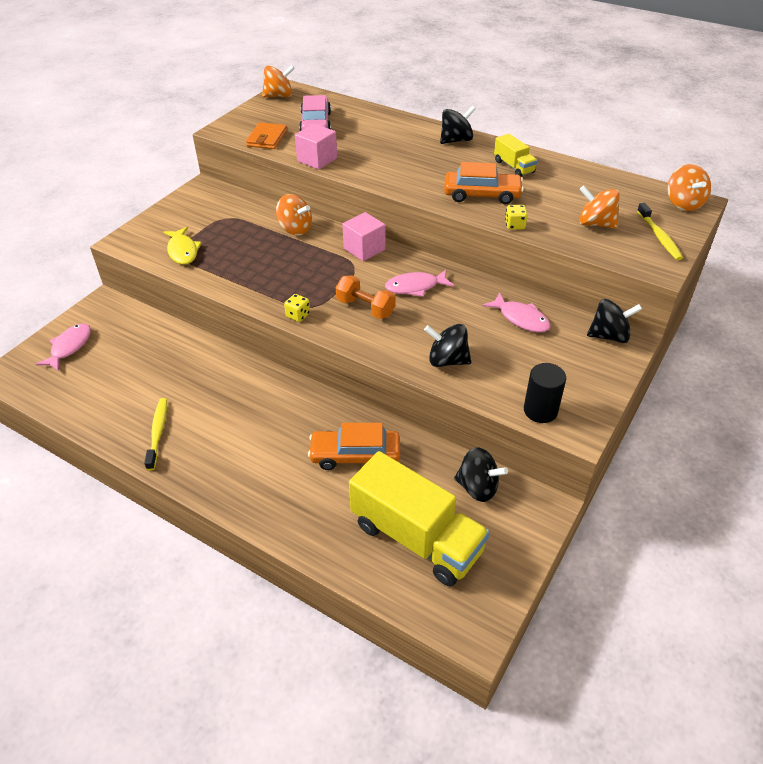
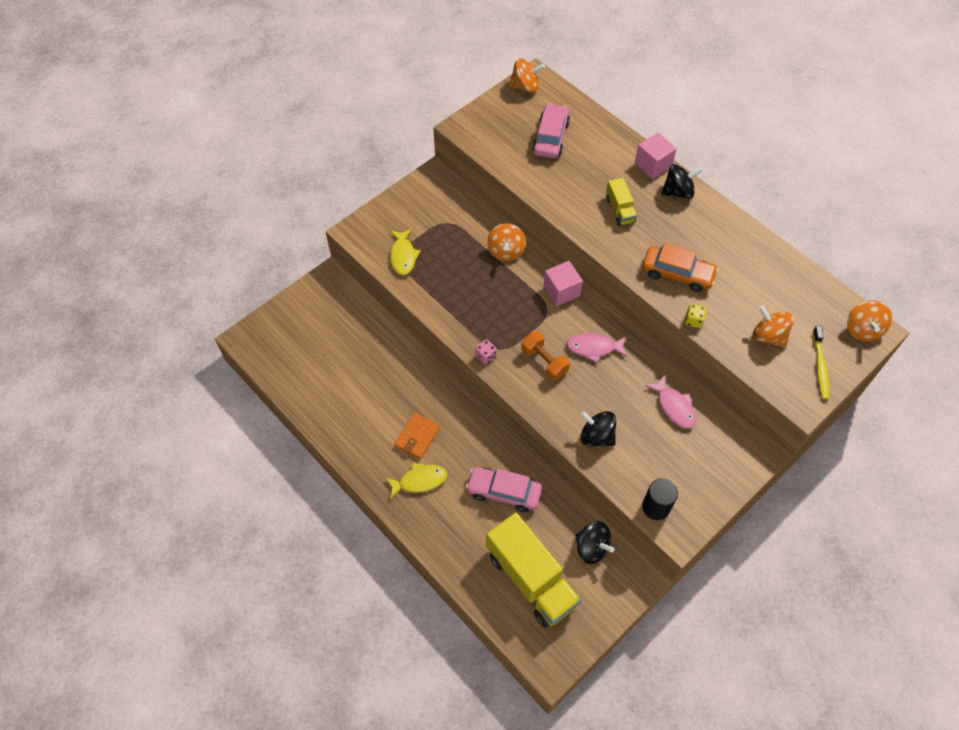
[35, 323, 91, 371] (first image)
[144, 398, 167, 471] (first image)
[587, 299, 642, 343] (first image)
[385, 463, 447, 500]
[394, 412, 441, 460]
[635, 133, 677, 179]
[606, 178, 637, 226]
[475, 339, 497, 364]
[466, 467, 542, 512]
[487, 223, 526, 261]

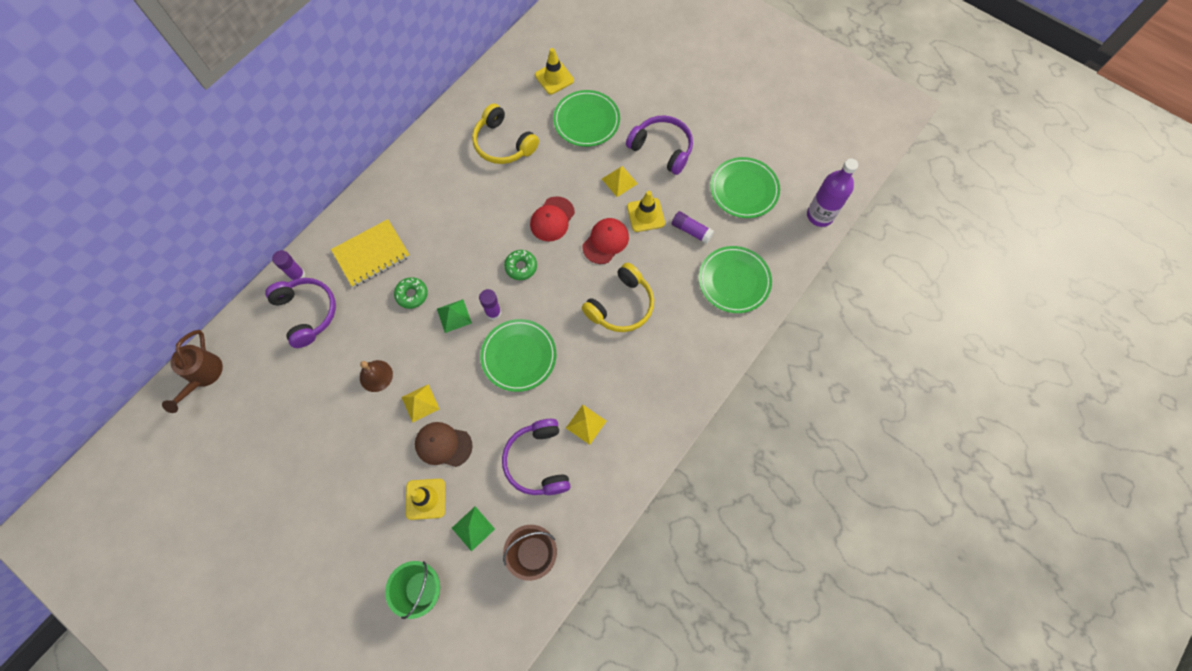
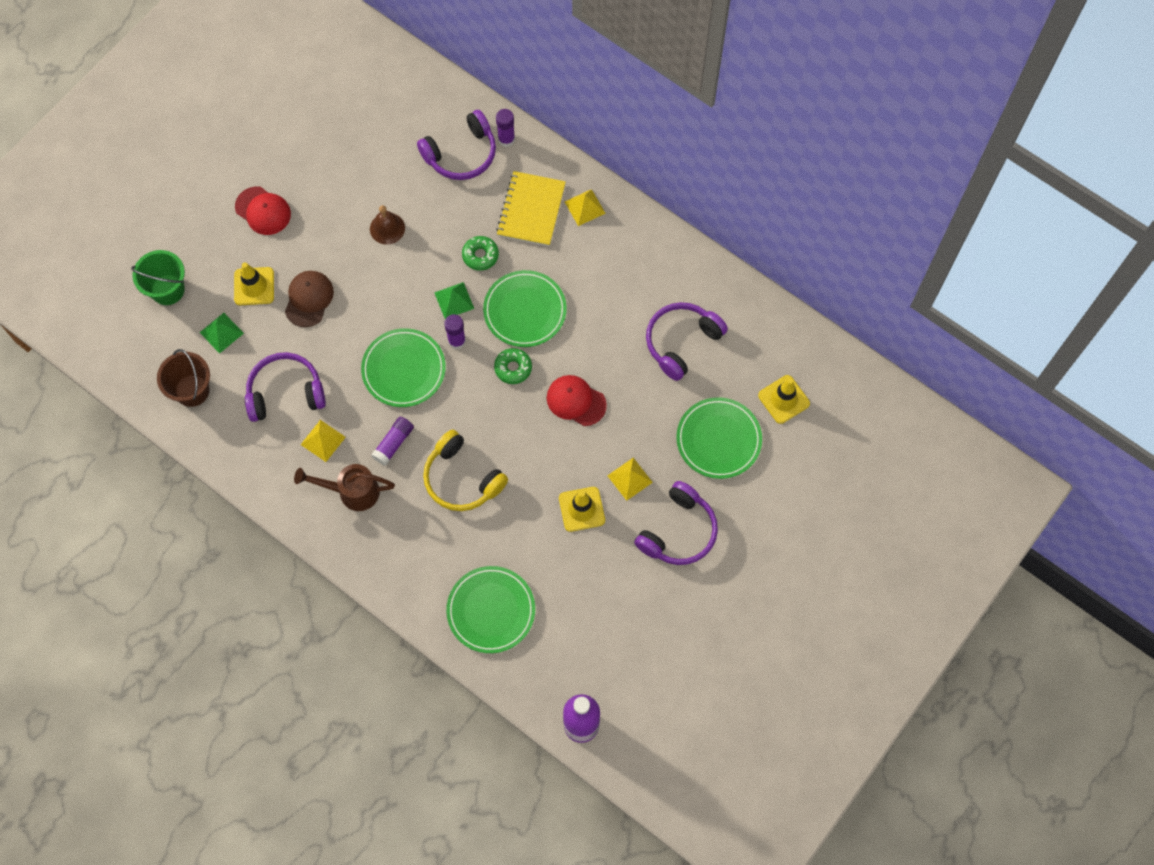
[294, 464, 395, 511]
[565, 189, 606, 226]
[235, 186, 291, 235]
[371, 416, 414, 466]
[483, 270, 567, 347]
[646, 302, 728, 381]
[496, 171, 566, 246]

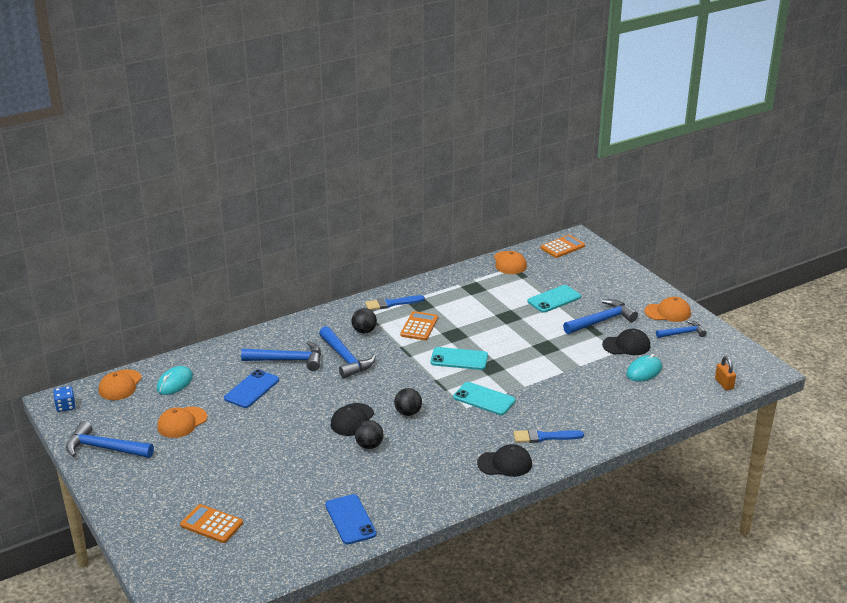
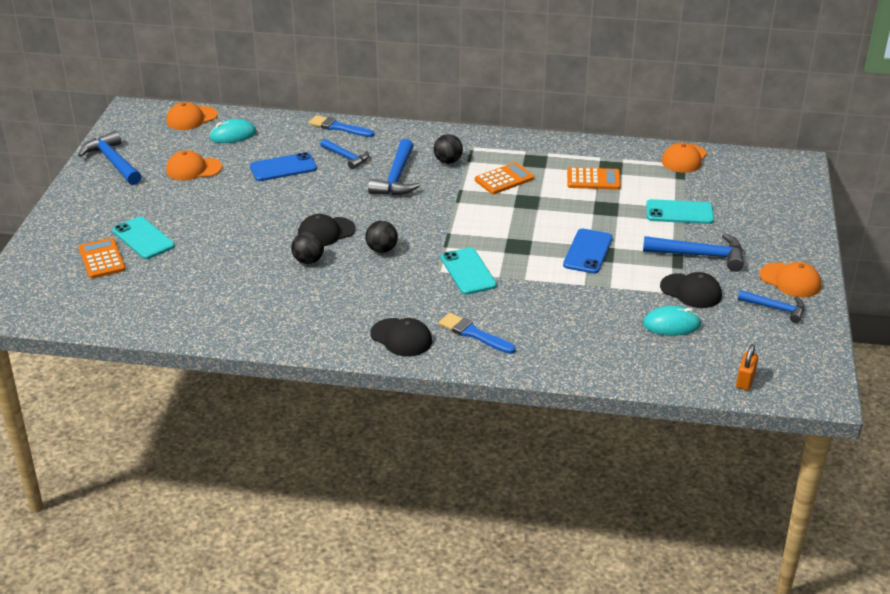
[53, 386, 76, 412] (first image)
[563, 229, 612, 274]
[309, 115, 374, 137]
[112, 217, 175, 259]
[567, 167, 621, 190]
[320, 139, 369, 169]

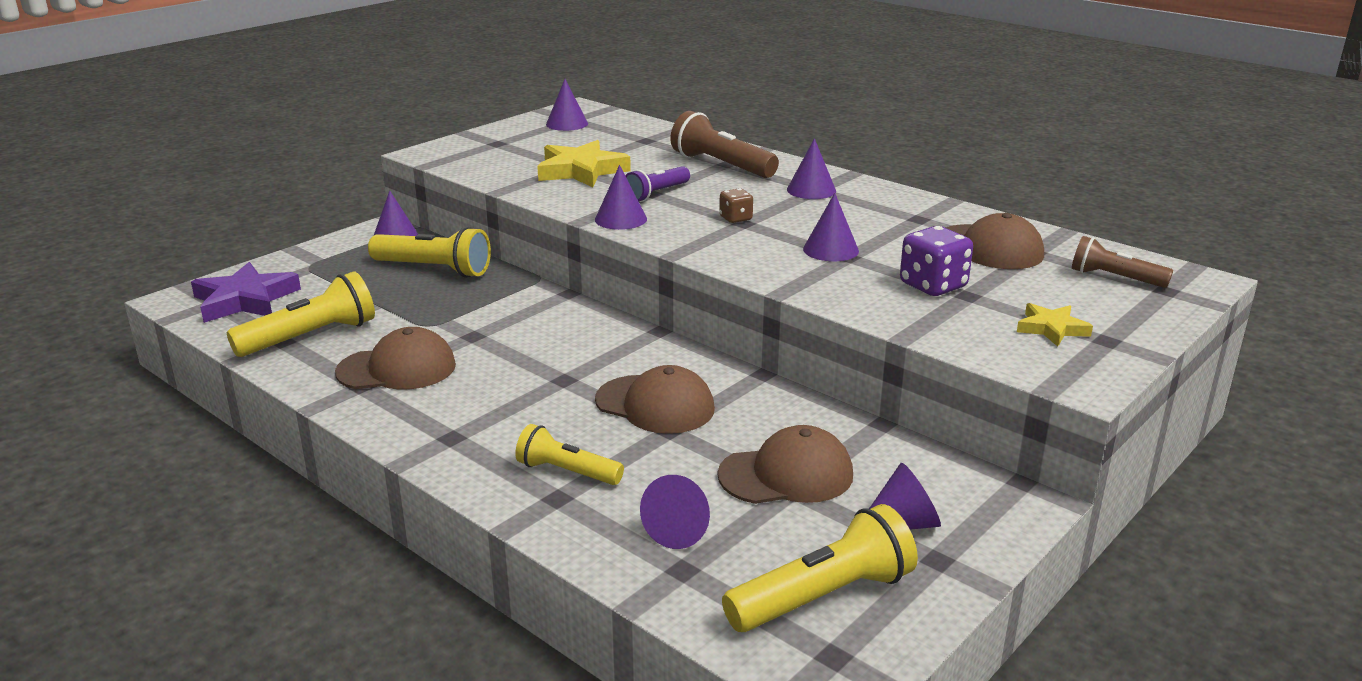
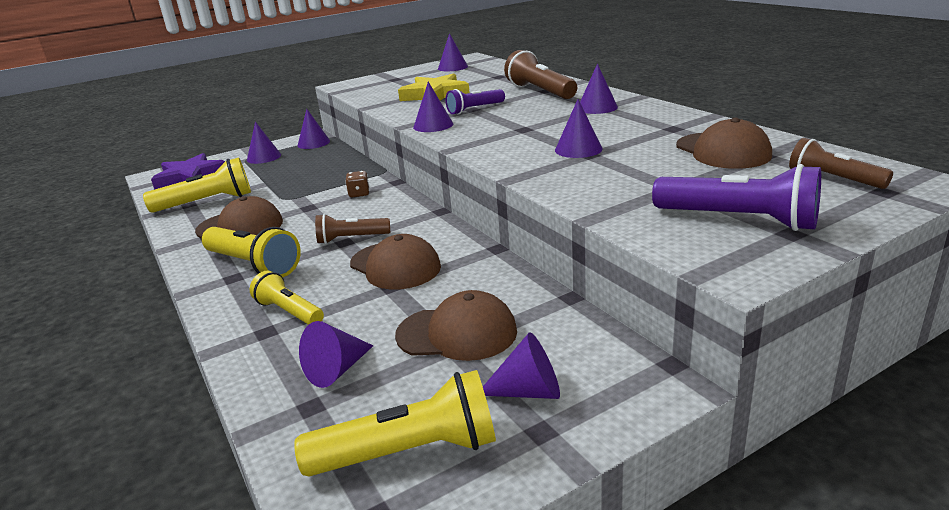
[900, 226, 973, 296] (first image)
[247, 122, 281, 164]
[315, 214, 390, 244]
[202, 227, 301, 277]
[345, 171, 370, 197]
[652, 164, 821, 231]

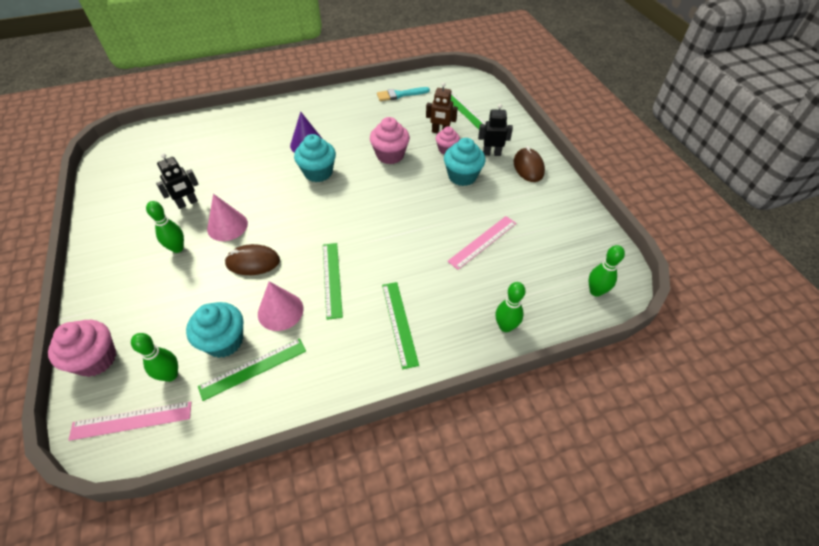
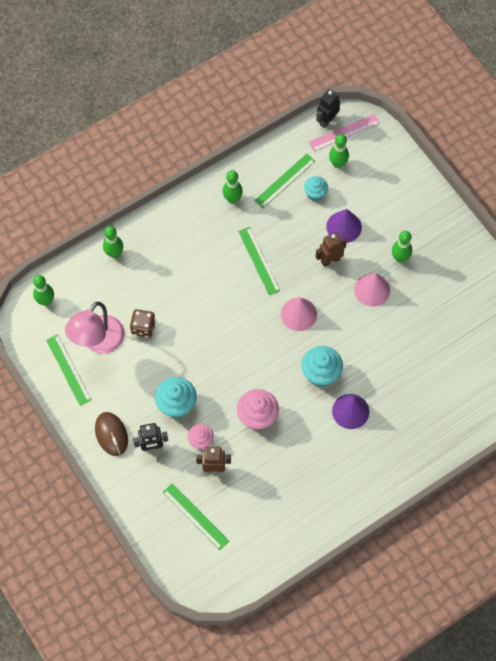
[48, 320, 116, 377] (first image)
[377, 87, 430, 101] (first image)
[65, 302, 125, 354]
[223, 170, 243, 203]
[326, 209, 362, 243]
[316, 89, 340, 128]
[281, 298, 317, 331]
[46, 334, 91, 406]
[316, 232, 347, 267]
[130, 309, 156, 338]
[304, 176, 328, 201]

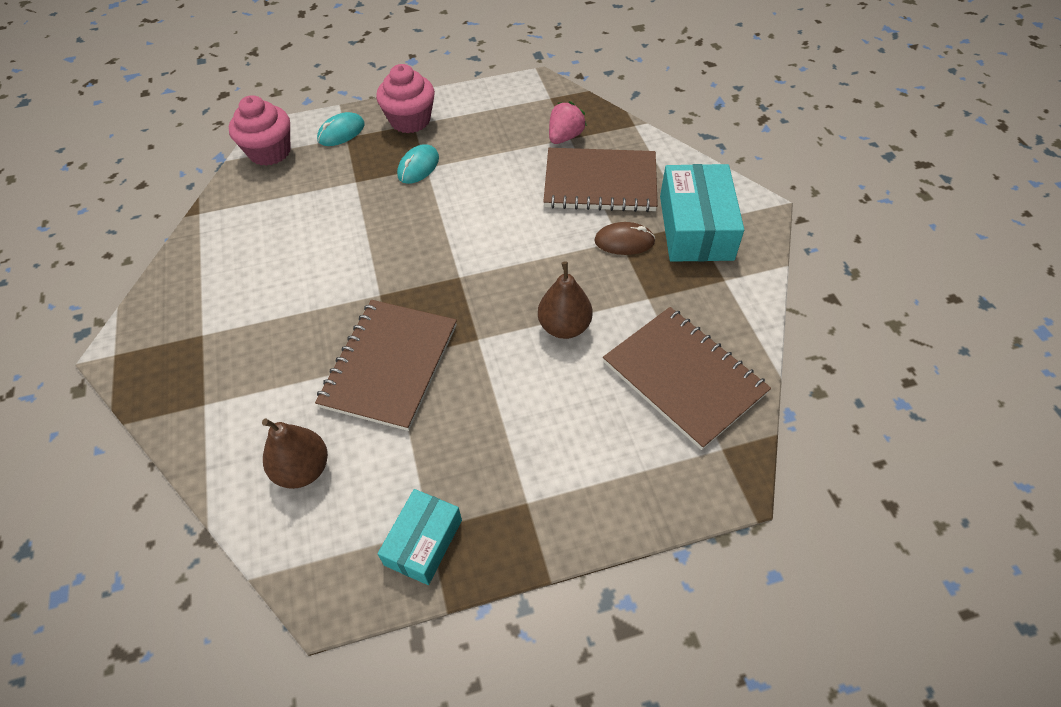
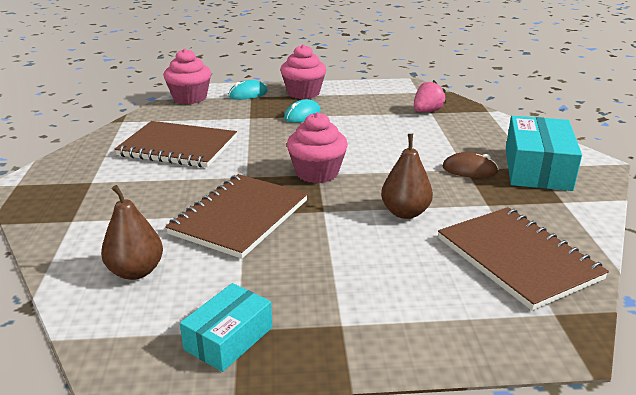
[287, 112, 348, 183]
[114, 121, 237, 167]

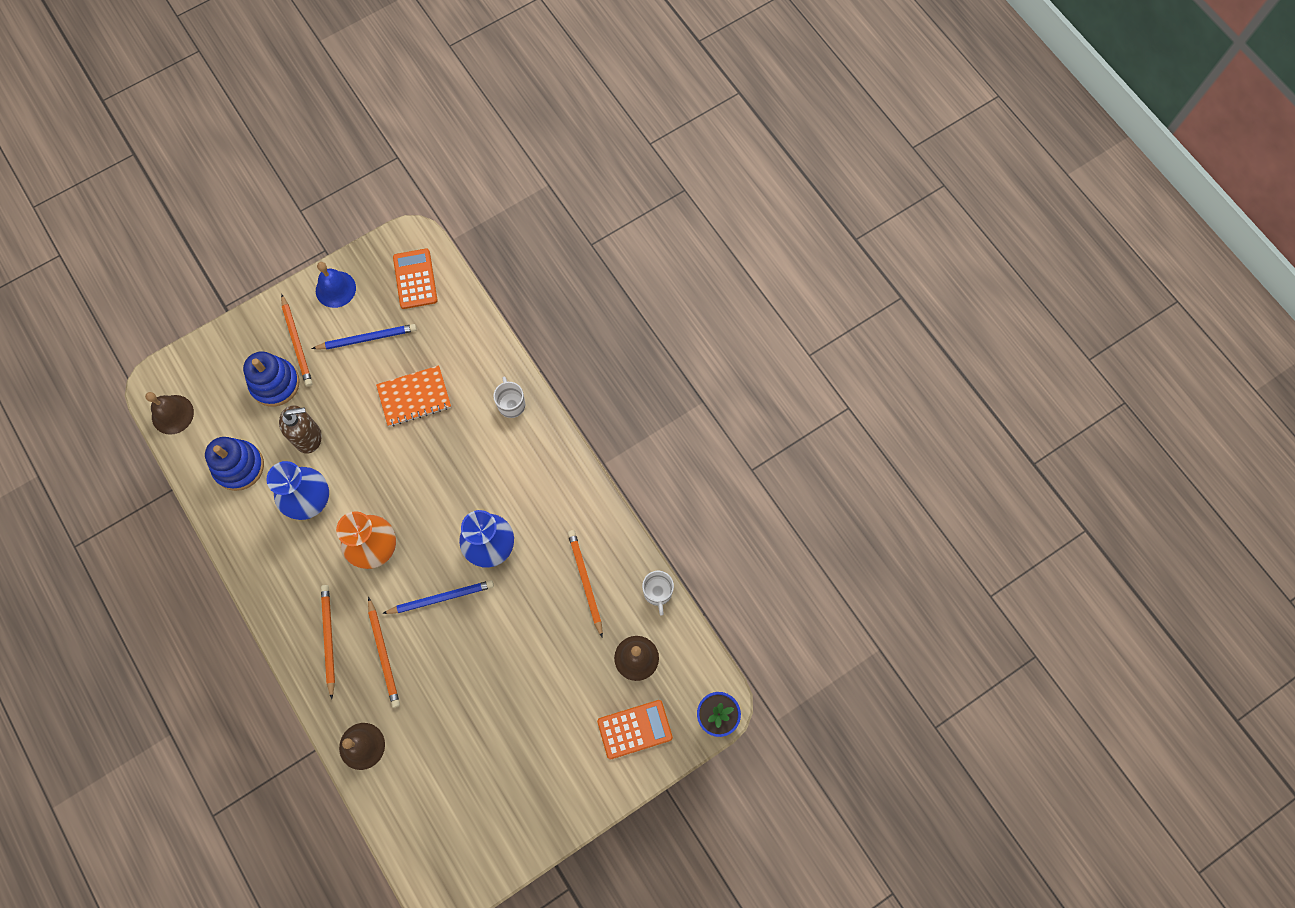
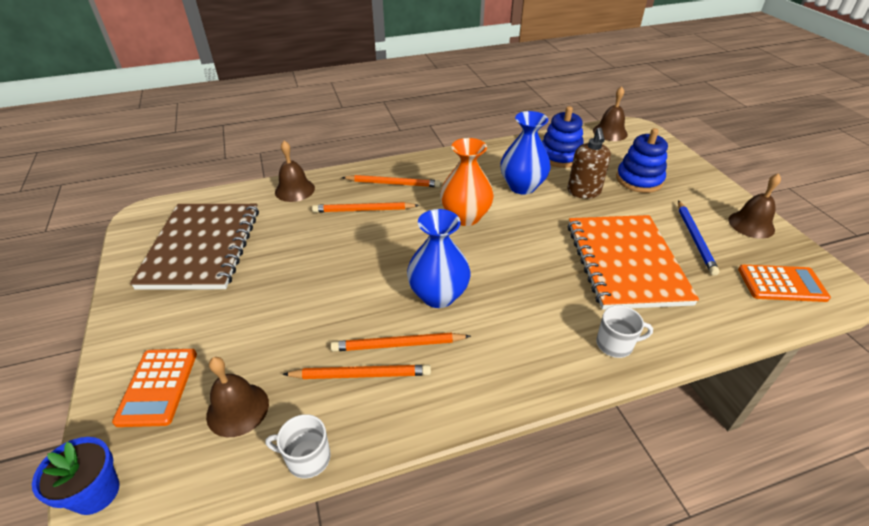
[382, 580, 494, 614] (first image)
[130, 204, 259, 290]
[330, 333, 471, 351]
[728, 173, 781, 239]
[567, 215, 699, 310]

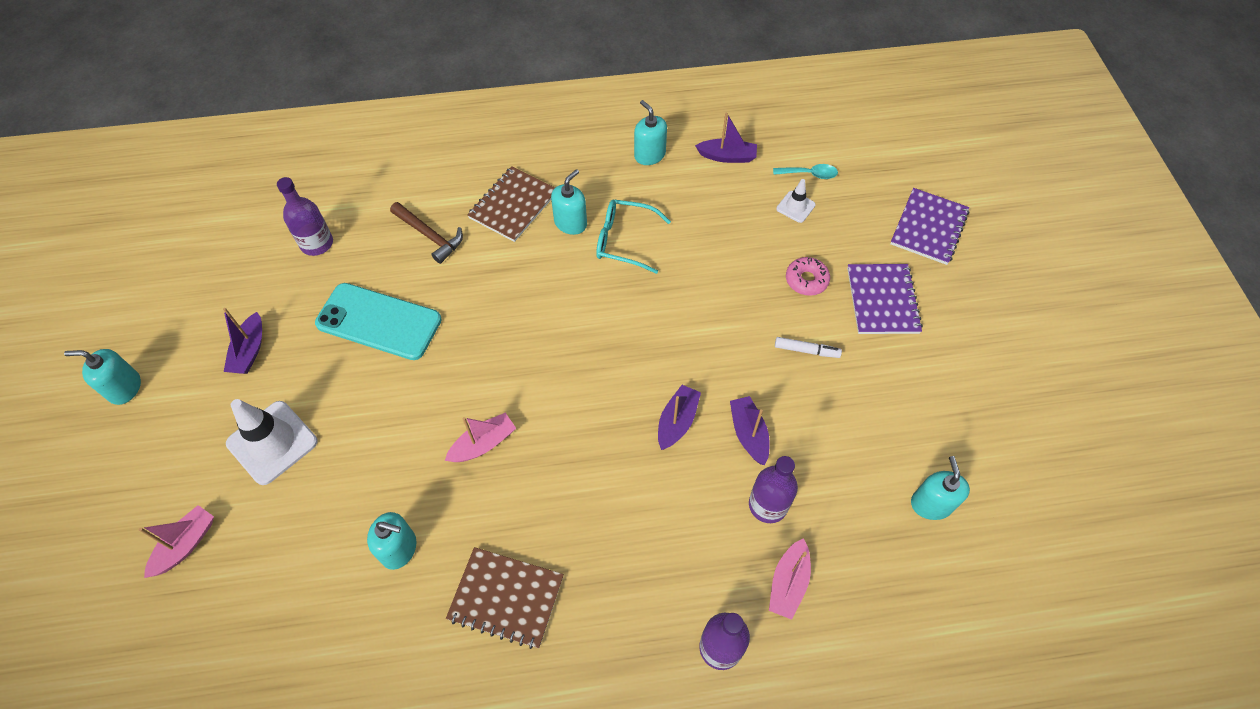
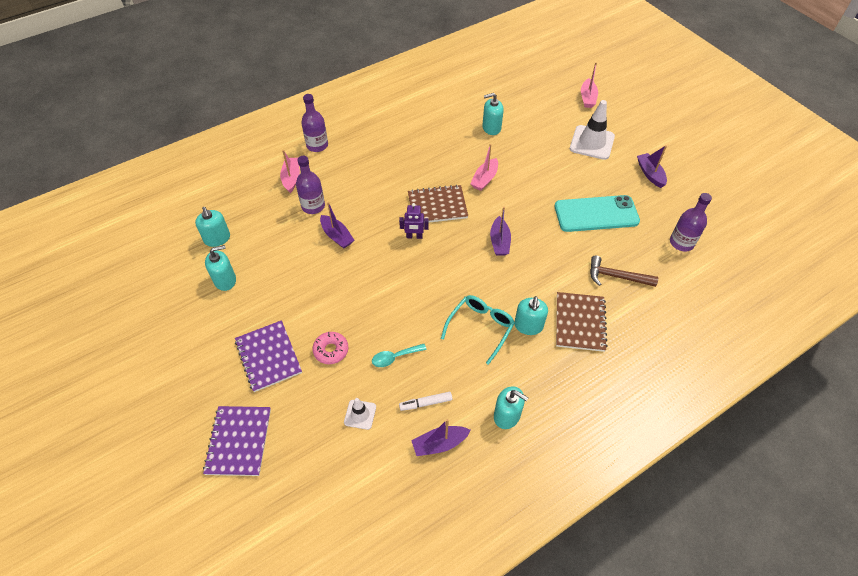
[399, 203, 429, 239]
[205, 245, 236, 291]
[408, 185, 468, 223]
[490, 207, 511, 256]
[372, 344, 427, 367]
[399, 392, 452, 411]
[441, 295, 515, 365]

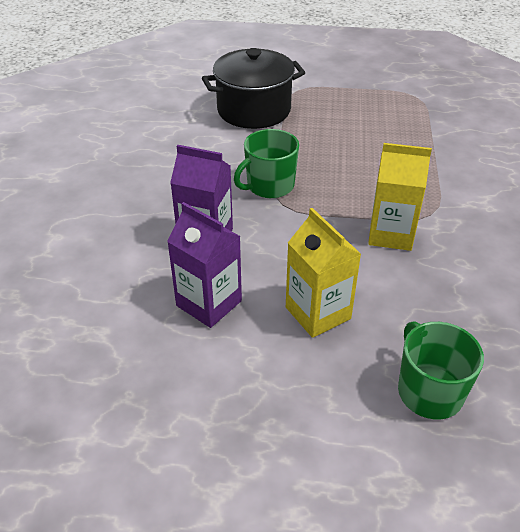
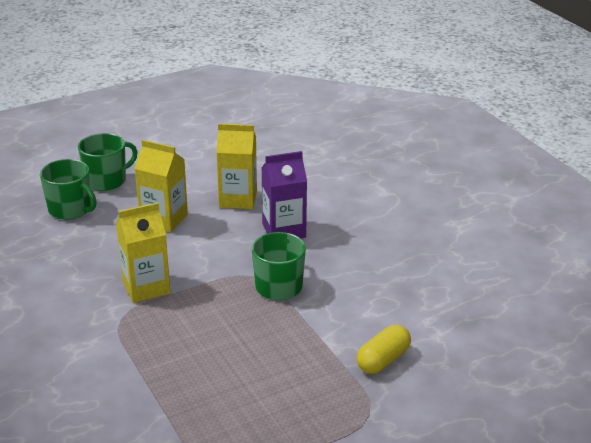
[78, 133, 138, 191]
[357, 324, 411, 373]
[216, 123, 257, 209]

